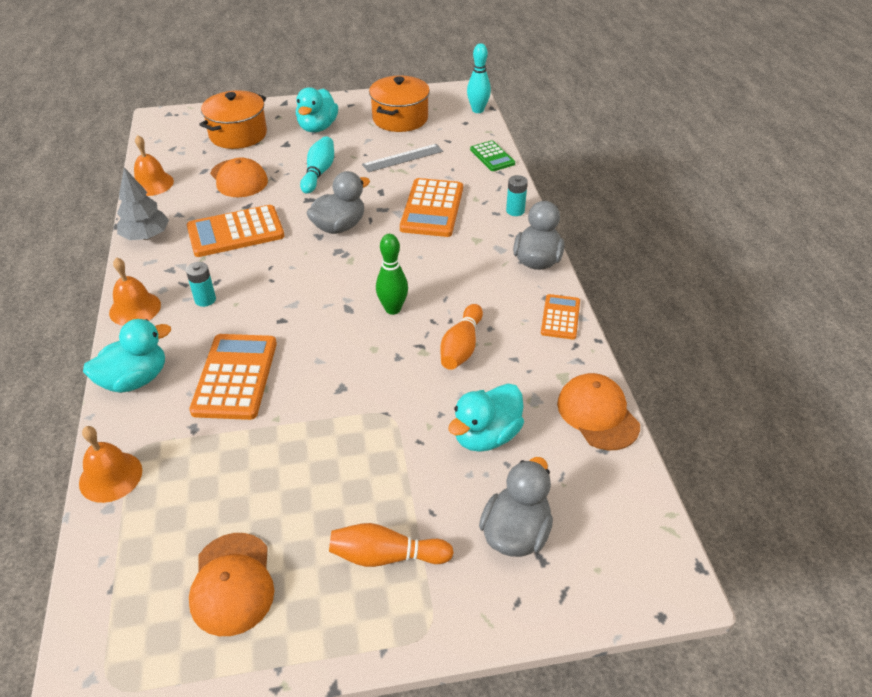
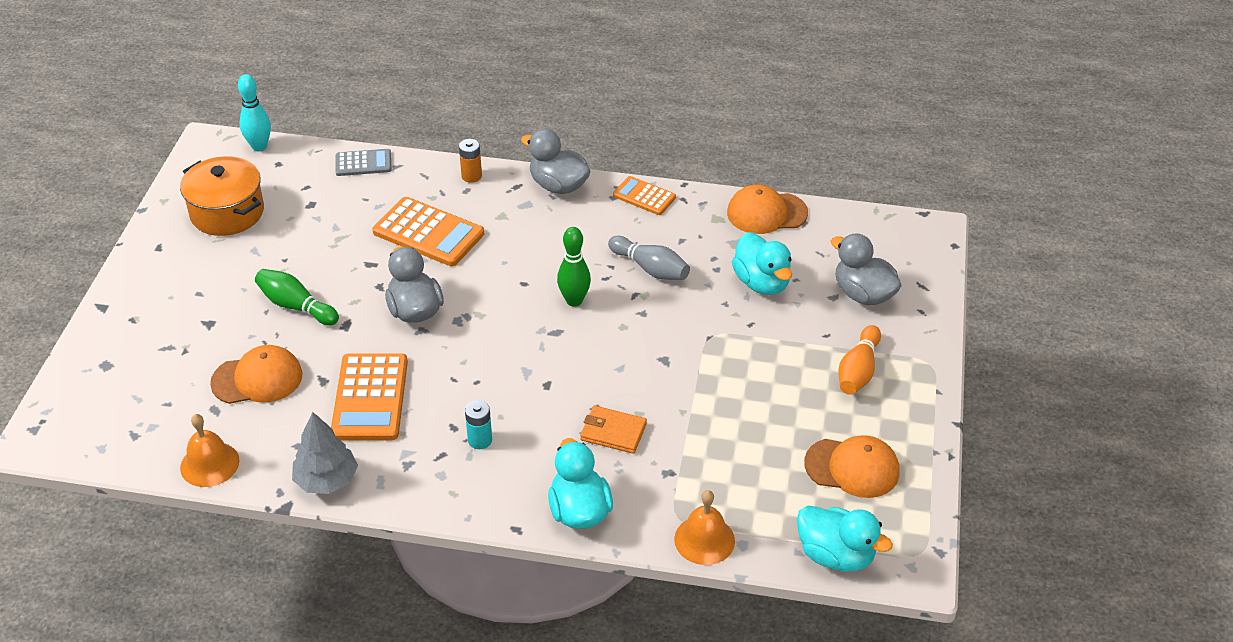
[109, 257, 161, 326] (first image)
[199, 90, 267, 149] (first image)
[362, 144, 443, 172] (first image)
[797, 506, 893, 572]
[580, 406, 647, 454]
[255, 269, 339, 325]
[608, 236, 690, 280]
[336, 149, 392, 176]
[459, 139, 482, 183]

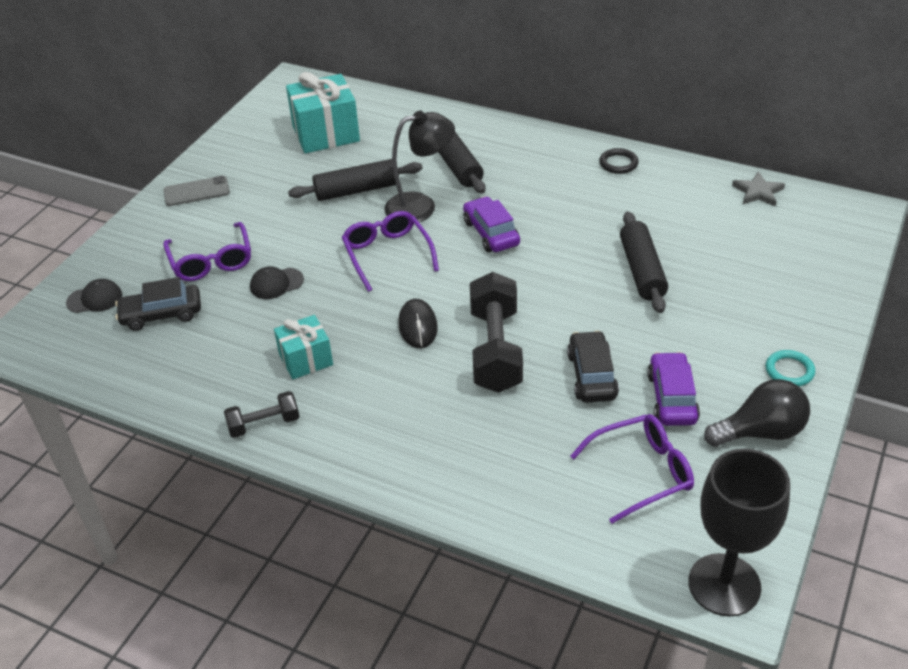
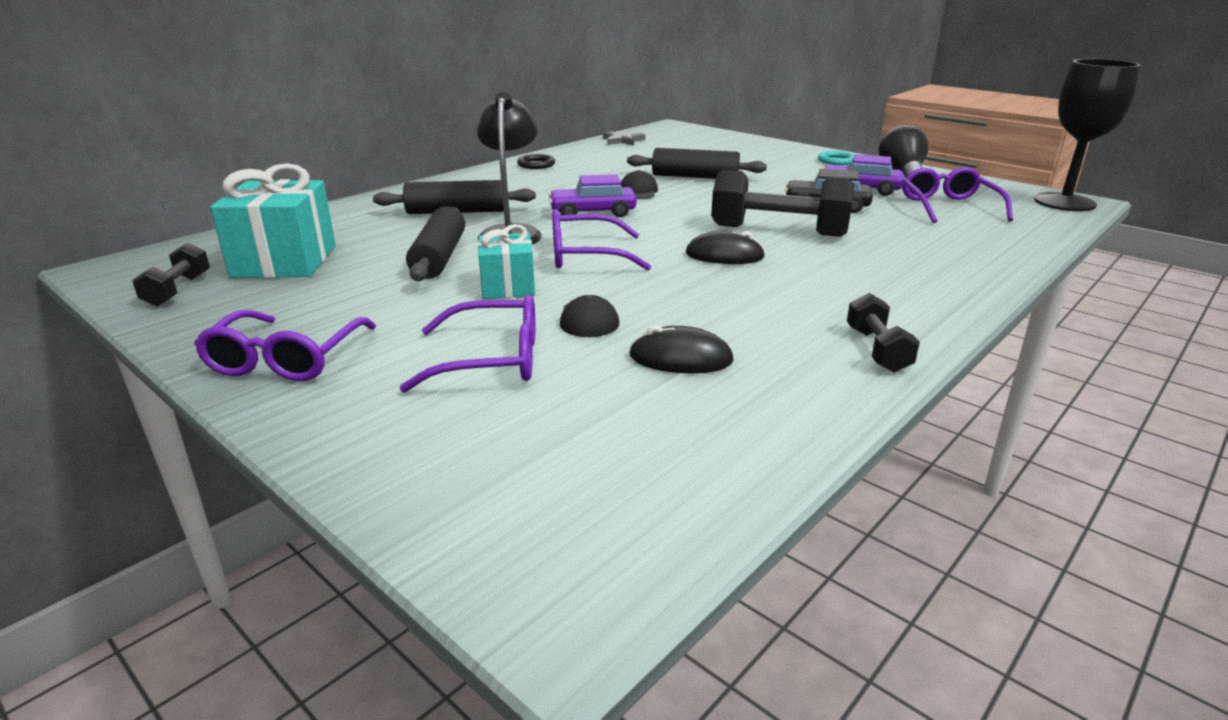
[115, 277, 201, 331] (first image)
[132, 242, 210, 307]
[629, 325, 734, 373]
[621, 170, 658, 199]
[478, 224, 535, 299]
[194, 310, 376, 381]

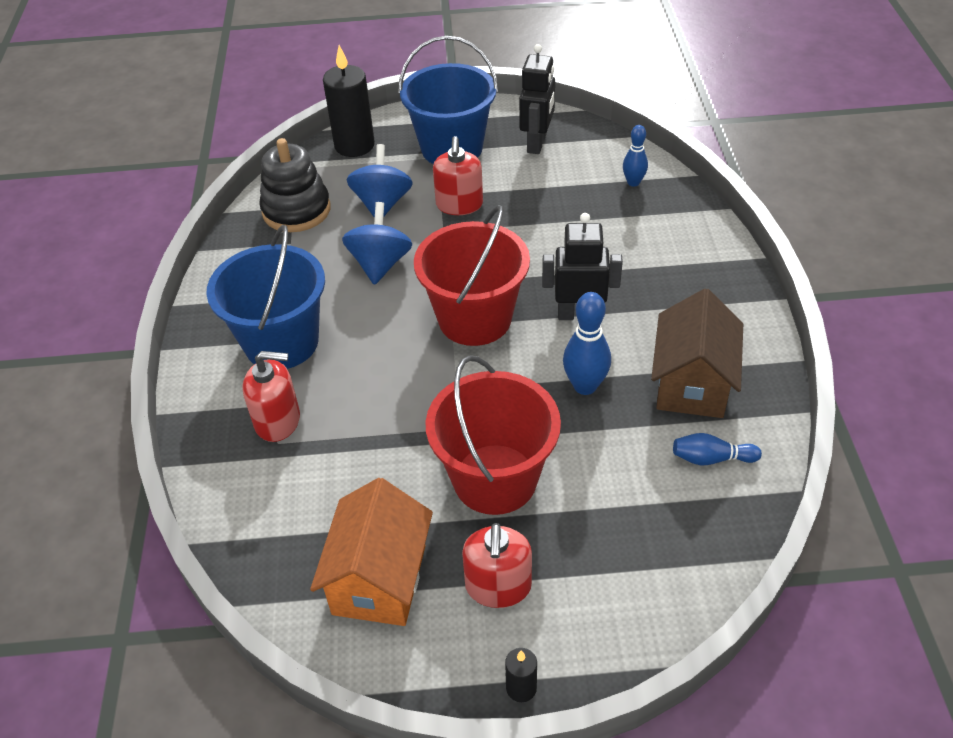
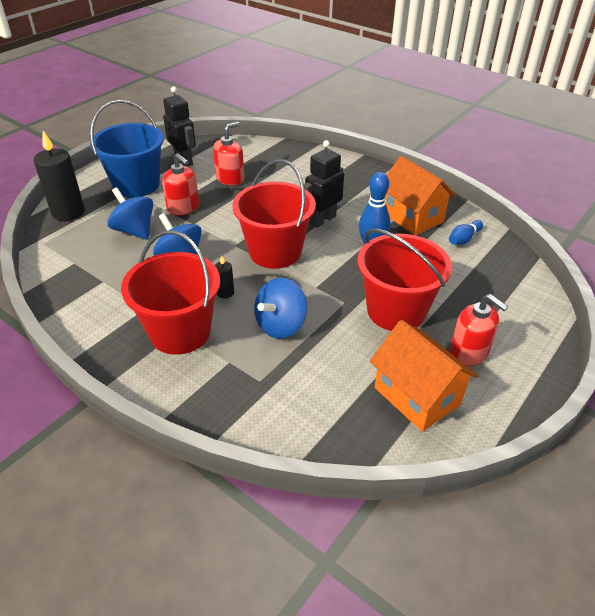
[259, 138, 331, 232] (first image)
[623, 125, 648, 186] (first image)
[254, 278, 307, 339]
[213, 122, 245, 185]
[215, 255, 234, 298]
[121, 230, 220, 355]
[385, 156, 456, 235]

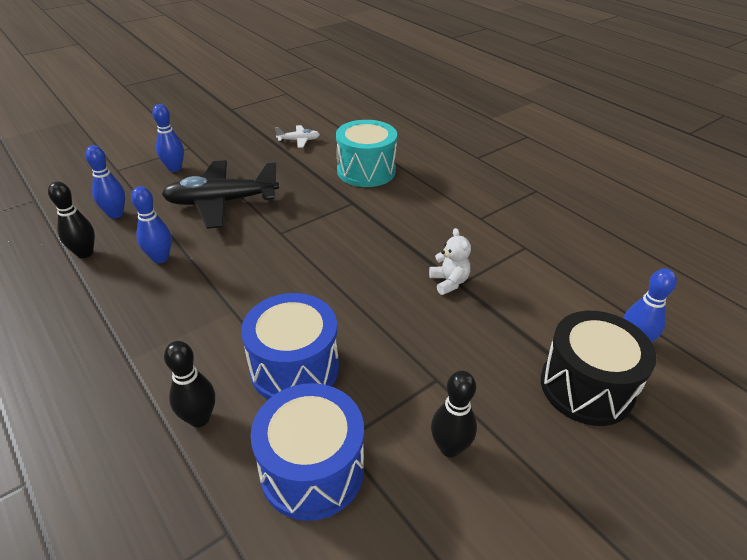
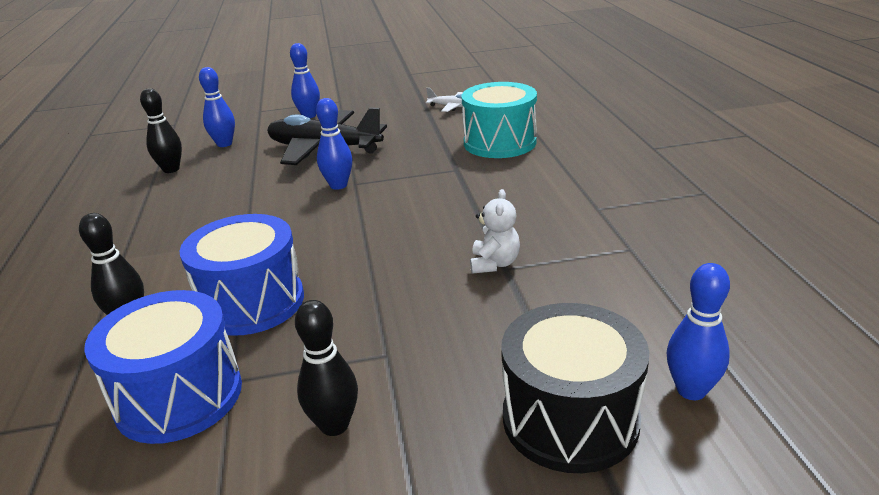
[316, 98, 352, 190]

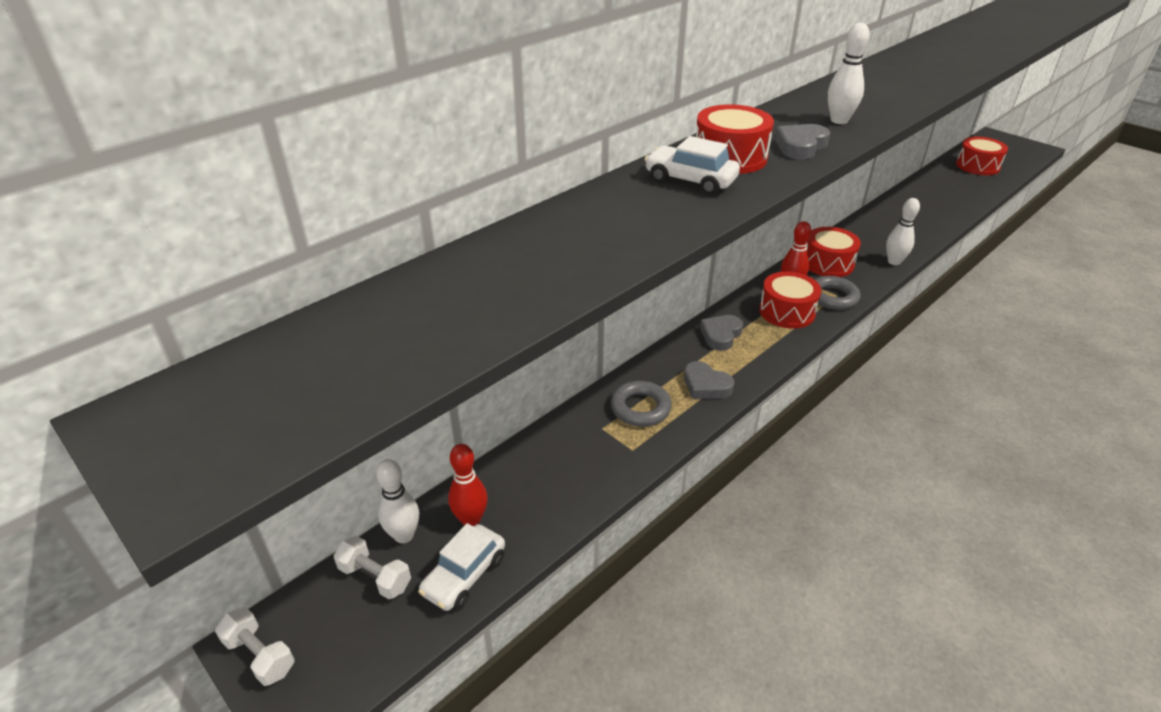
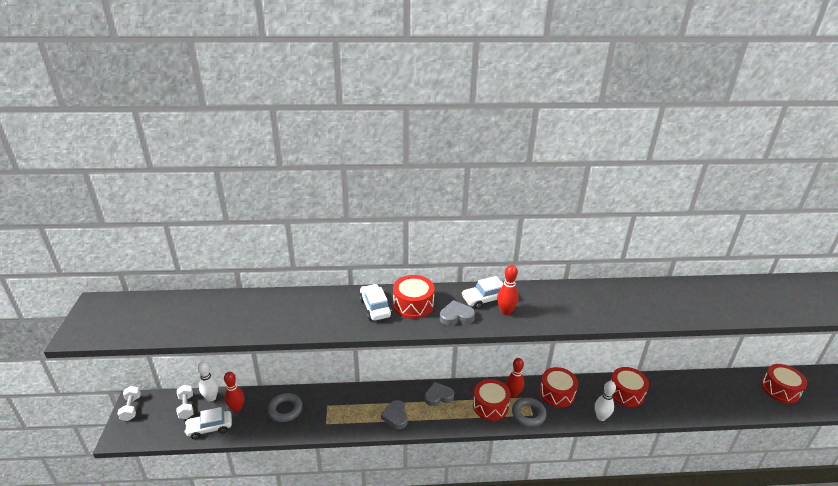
[462, 276, 504, 309]
[611, 367, 649, 407]
[267, 393, 303, 422]
[497, 265, 519, 315]

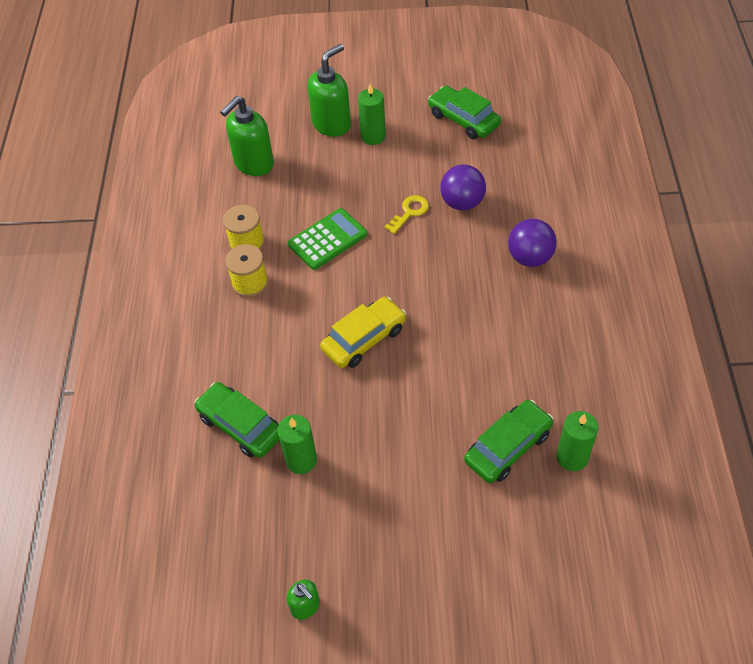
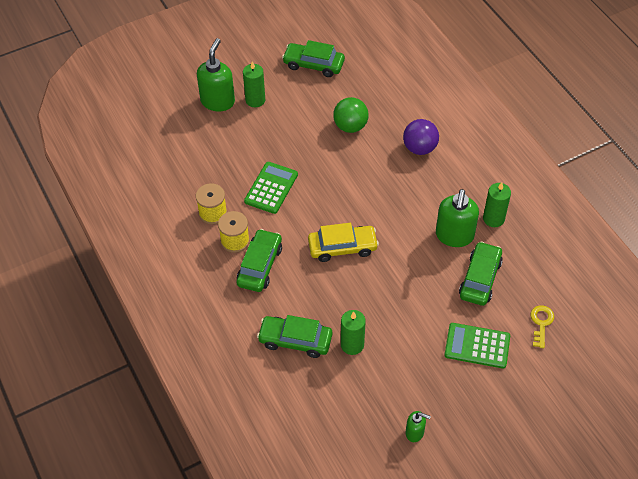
[237, 229, 282, 292]
[444, 323, 510, 369]
[436, 189, 479, 247]
[531, 305, 554, 348]
[483, 182, 511, 227]
[333, 97, 368, 133]
[308, 223, 379, 262]

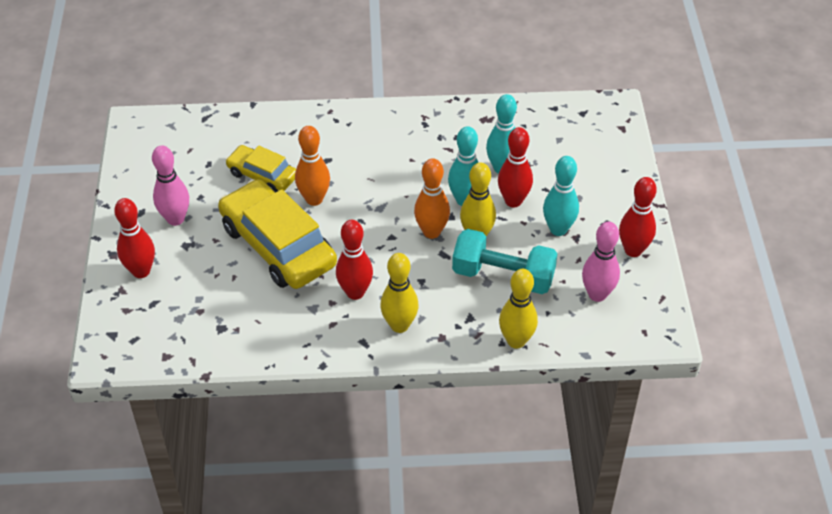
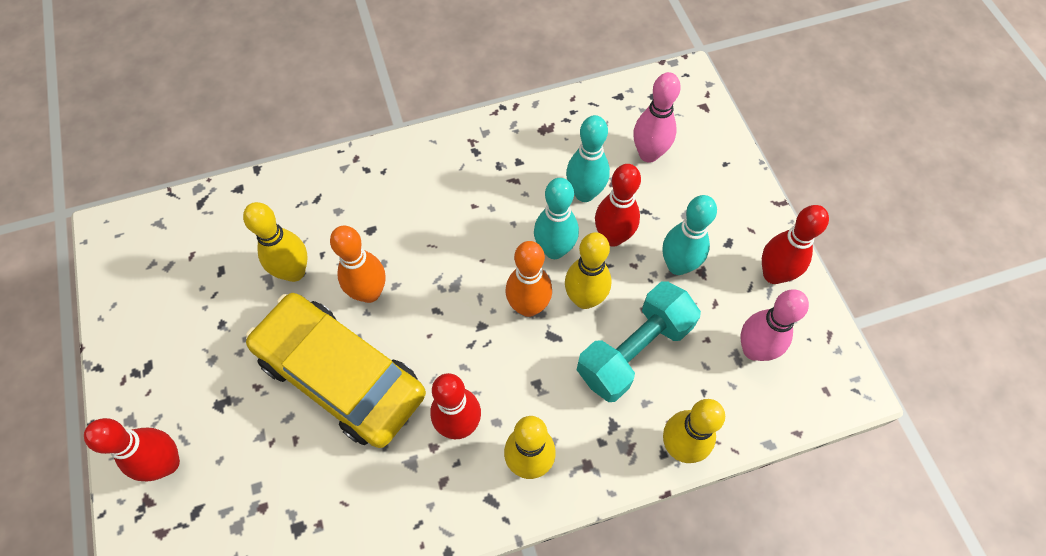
[633, 72, 681, 163]
[243, 202, 308, 282]
[577, 281, 701, 402]

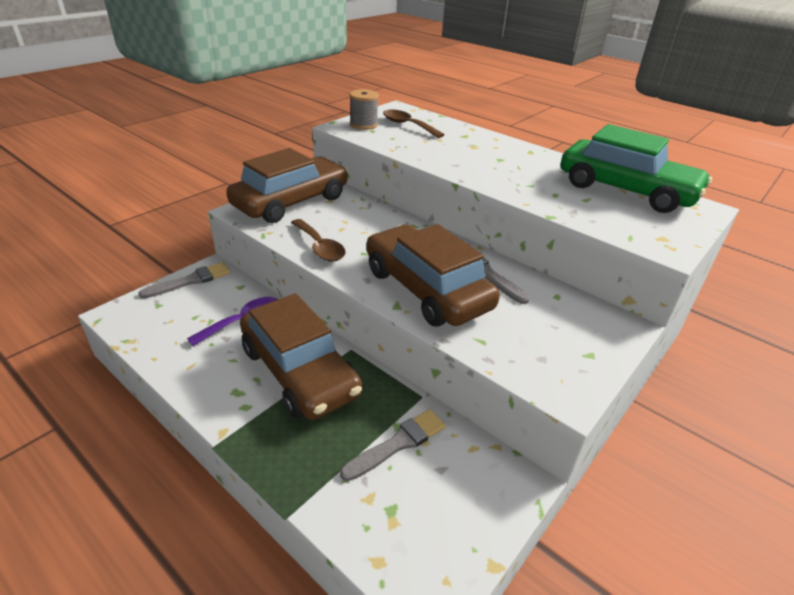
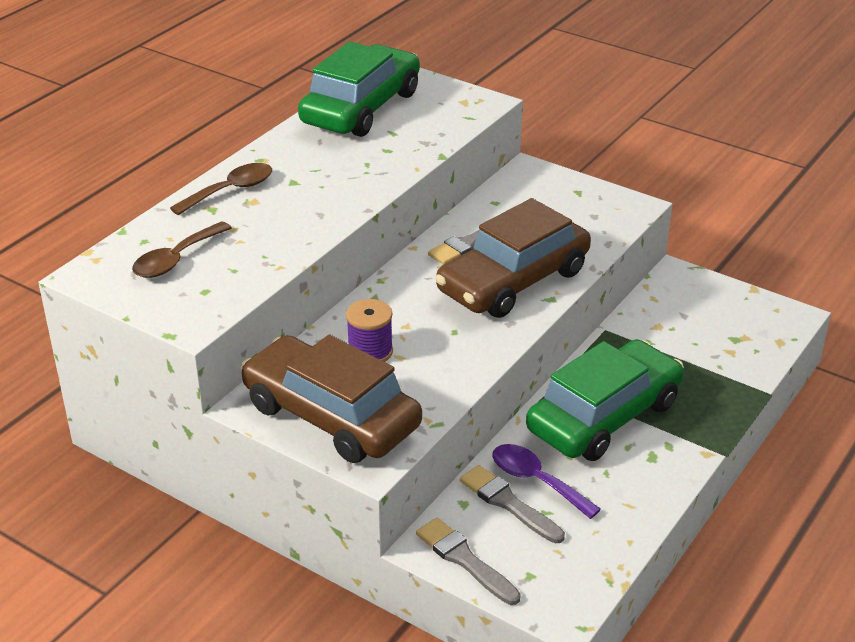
[350, 89, 379, 130] (first image)
[346, 299, 393, 362]
[170, 163, 272, 215]
[460, 465, 565, 543]
[526, 339, 684, 461]

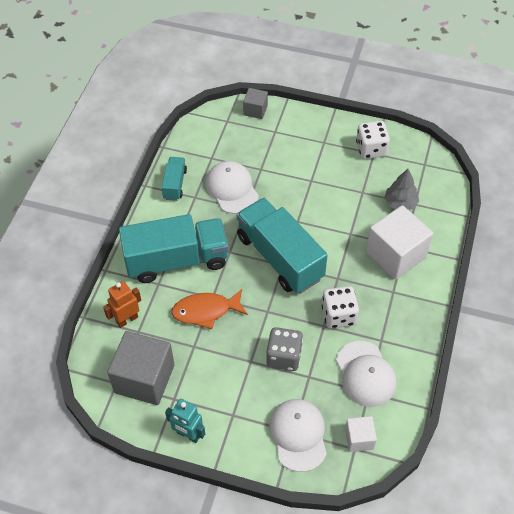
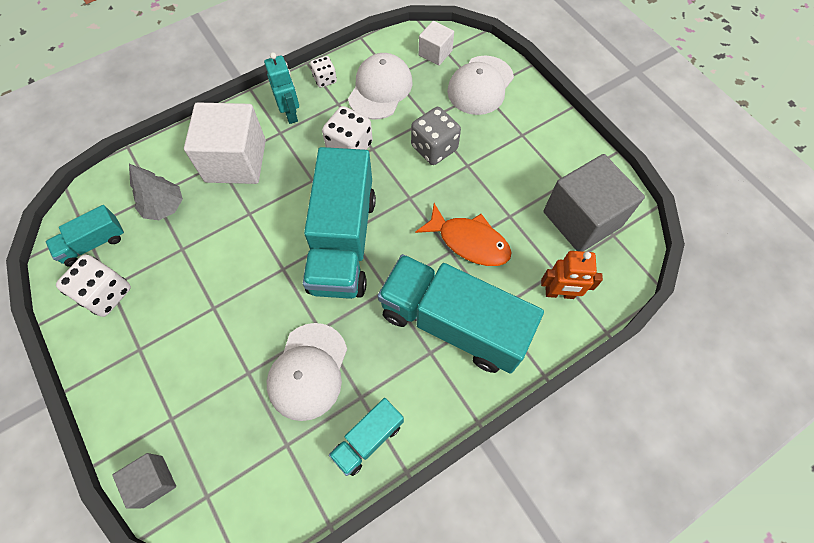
[46, 205, 124, 267]
[310, 56, 337, 88]
[264, 52, 299, 124]

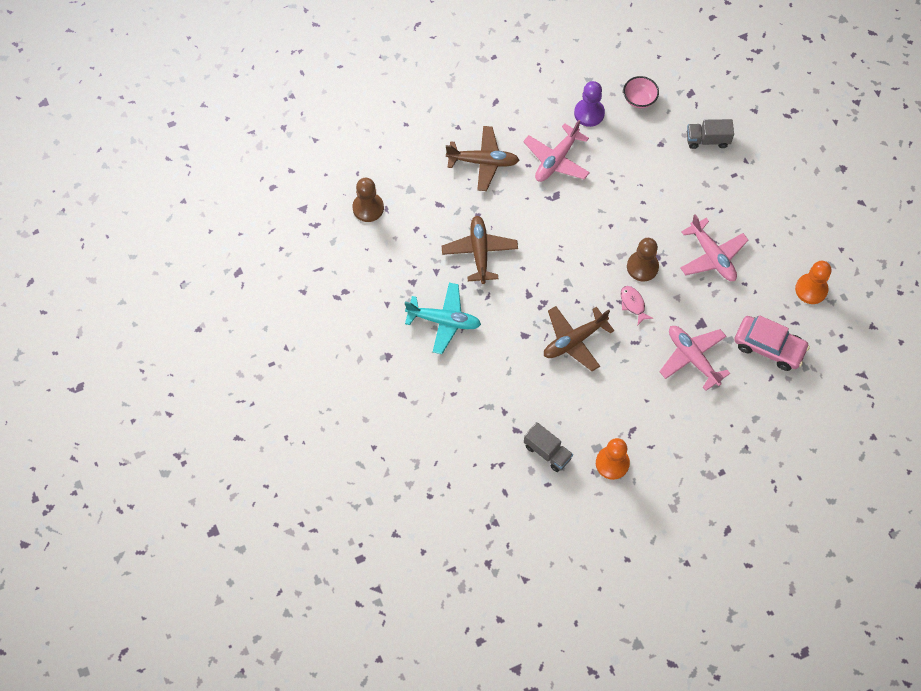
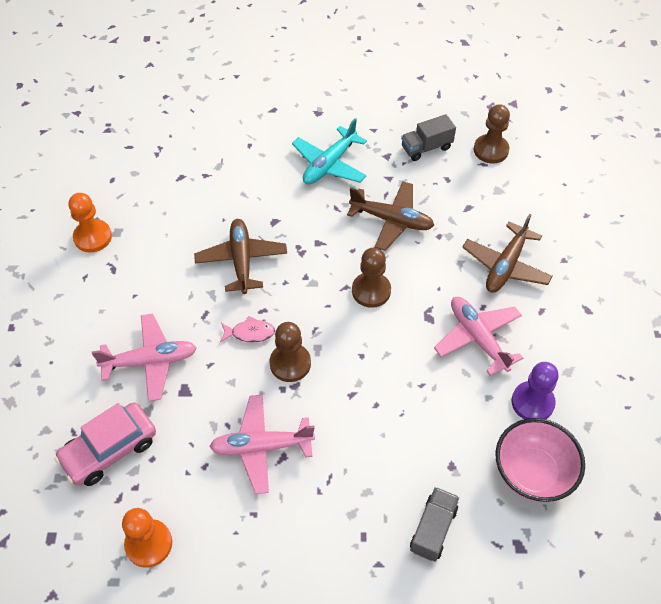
[352, 248, 391, 308]
[401, 114, 456, 161]
[496, 418, 585, 502]

